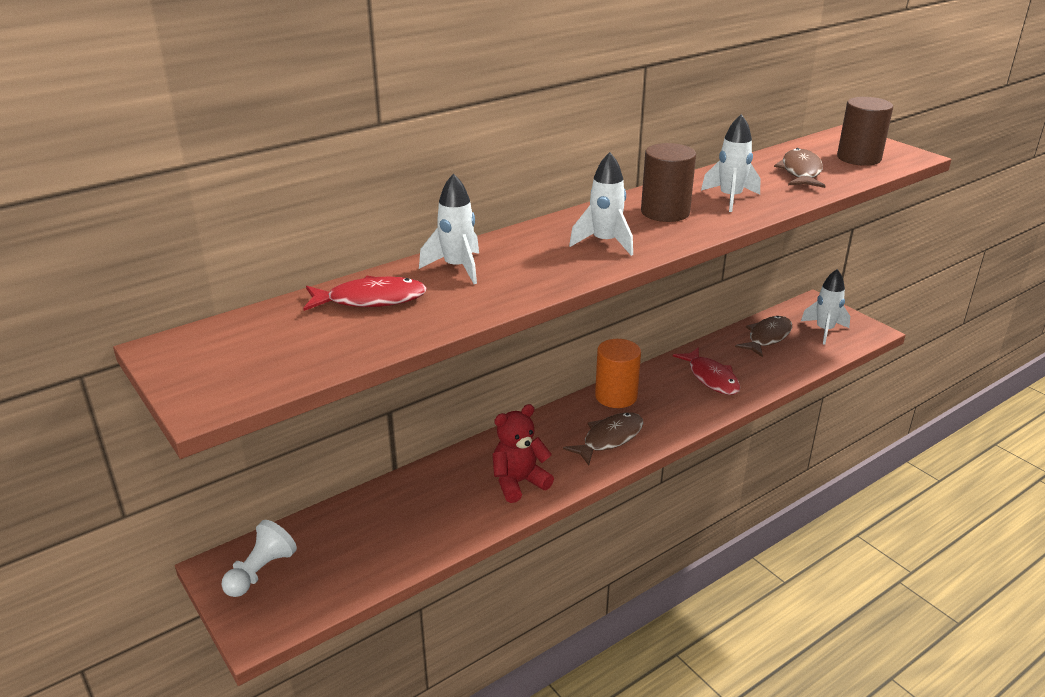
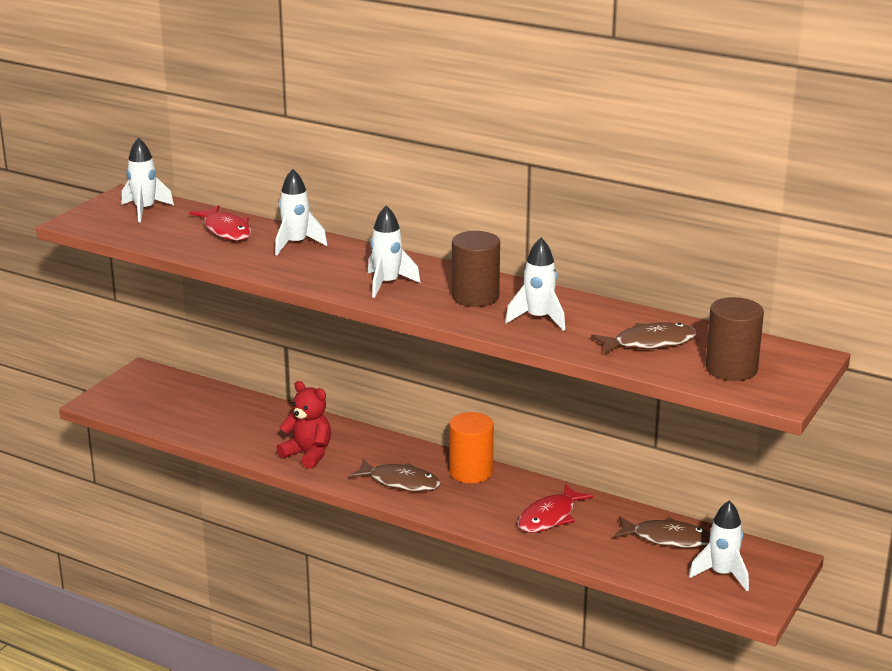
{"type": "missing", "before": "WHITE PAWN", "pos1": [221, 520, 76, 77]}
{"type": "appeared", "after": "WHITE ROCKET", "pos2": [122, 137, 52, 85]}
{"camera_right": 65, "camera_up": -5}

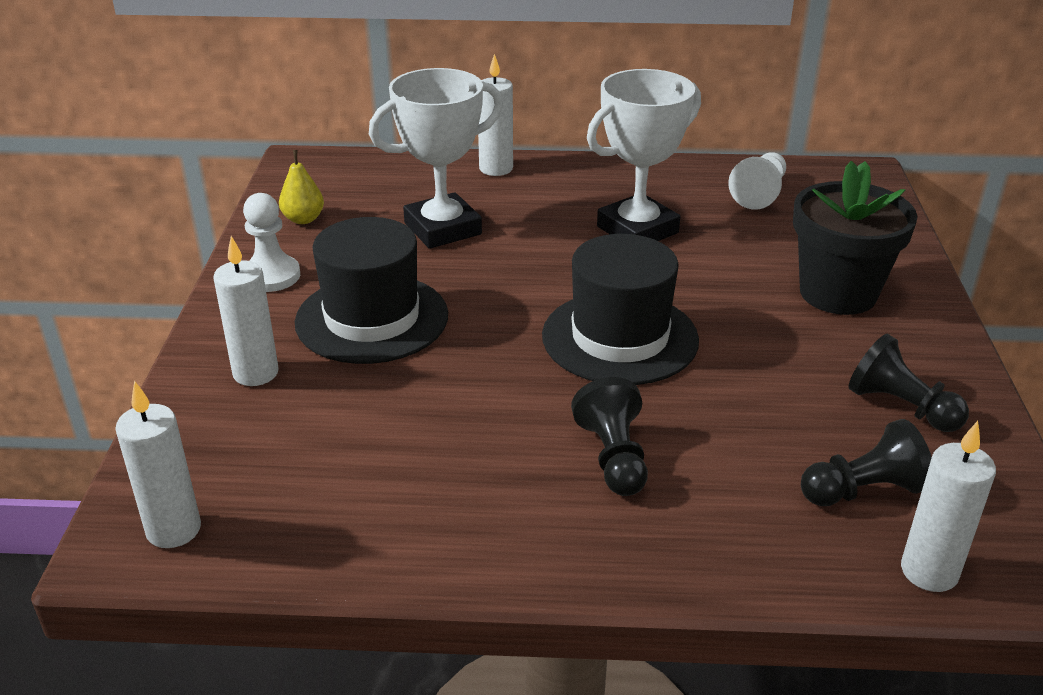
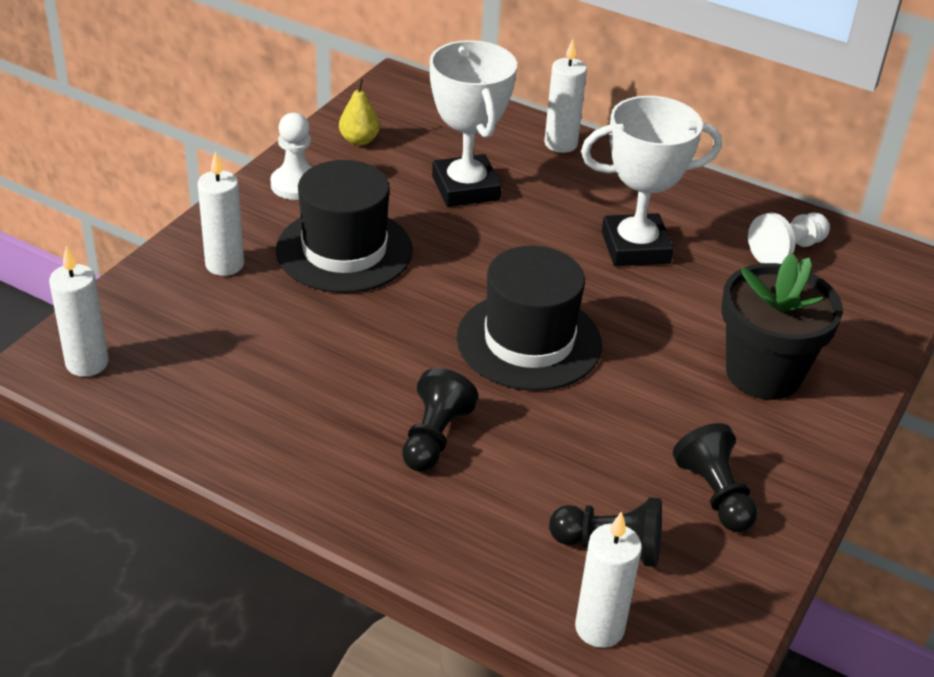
{"type": "spun", "before": "WHITE TROPHY", "pos1": [369, 68, 134, 181], "pos2": [430, 40, 87, 167], "turn": 75}
{"camera_right": 25, "camera_up": 5}

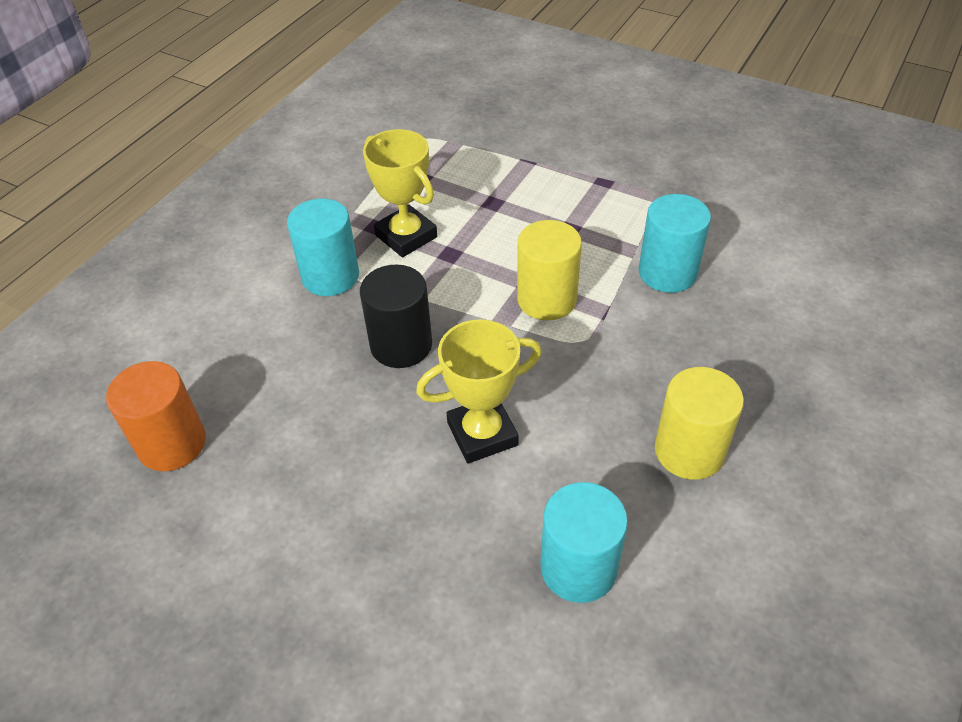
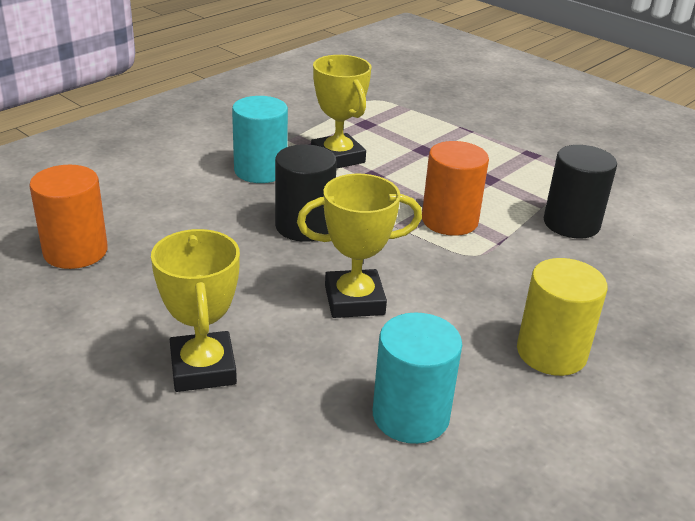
{"type": "appeared", "after": "YELLOW TROPHY", "pos2": [151, 229, 89, 163]}
{"type": "colour", "before": "YELLOW CYLINDER", "after": "ORANGE CYLINDER", "pos1": [517, 220, 65, 100], "pos2": [422, 141, 67, 95]}
{"type": "colour", "before": "TURQUOISE CYLINDER", "after": "BLACK CYLINDER", "pos1": [639, 194, 72, 99], "pos2": [544, 145, 73, 94]}
{"camera_right": 10, "camera_up": -15}

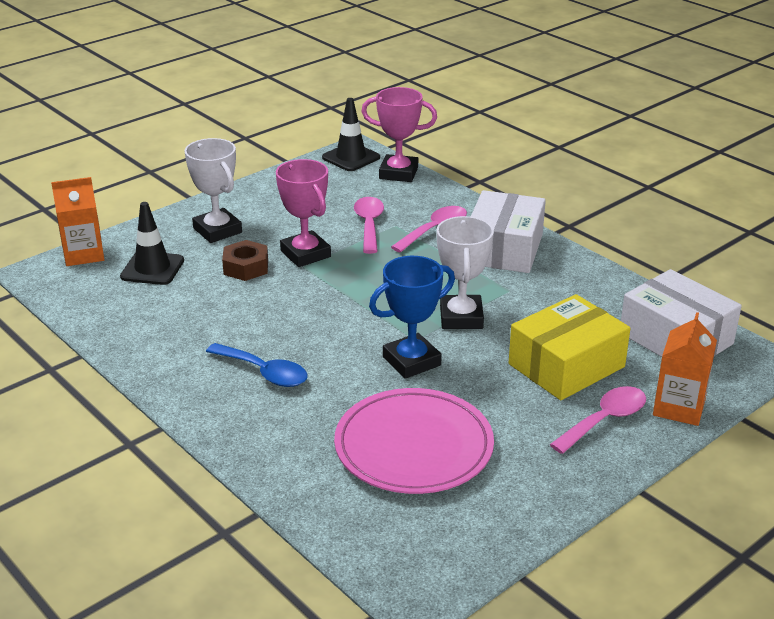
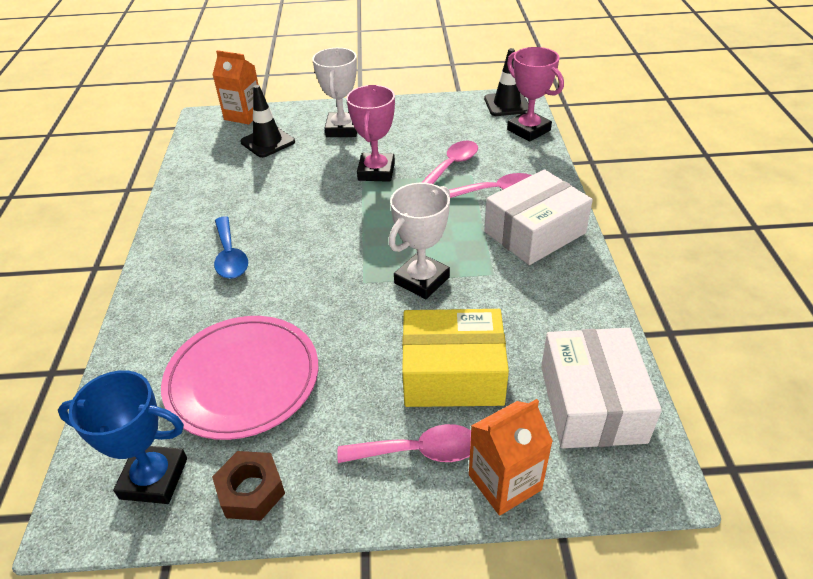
{"type": "relocated", "before": "BROWN NUT", "pos1": [222, 240, 46, 41], "pos2": [212, 451, 73, 70]}
{"type": "relocated", "before": "BLUE TROPHY", "pos1": [369, 256, 86, 123], "pos2": [58, 370, 129, 134]}
{"camera_right": 40, "camera_up": 10}

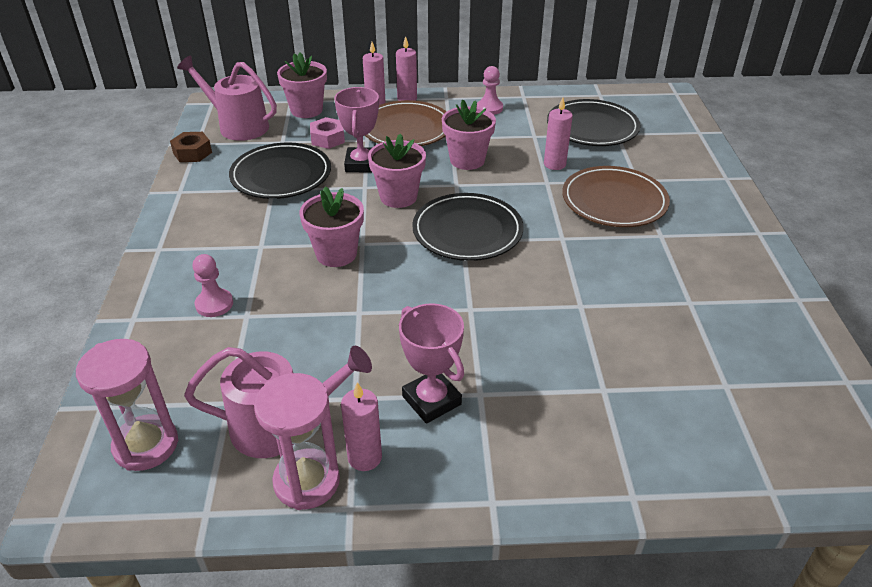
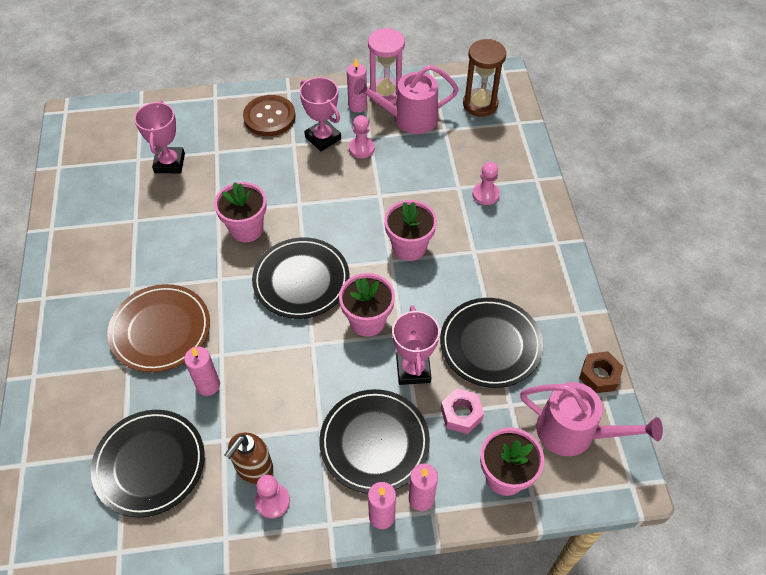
{"type": "appeared", "after": "PINK TROPHY", "pos2": [134, 101, 51, 72]}
{"type": "appeared", "after": "BROWN SOAP DISPENSER", "pos2": [225, 432, 48, 52]}
{"type": "appeared", "after": "BROWN BUTTON", "pos2": [243, 95, 53, 41]}
{"type": "appeared", "after": "PINK PAWN", "pos2": [349, 115, 26, 43]}
{"type": "relocated", "before": "PINK FLOWER POT", "pos1": [442, 100, 54, 70], "pos2": [214, 182, 53, 60]}
{"type": "colour", "before": "PINK HOURGLASS", "after": "BROWN HOURGLASS", "pos1": [76, 339, 102, 132], "pos2": [463, 39, 43, 78]}
{"type": "colour", "before": "BROWN PLATE", "after": "BLACK PLATE", "pos1": [365, 100, 81, 46], "pos2": [319, 389, 111, 104]}
{"camera_right": 175, "camera_up": 15}

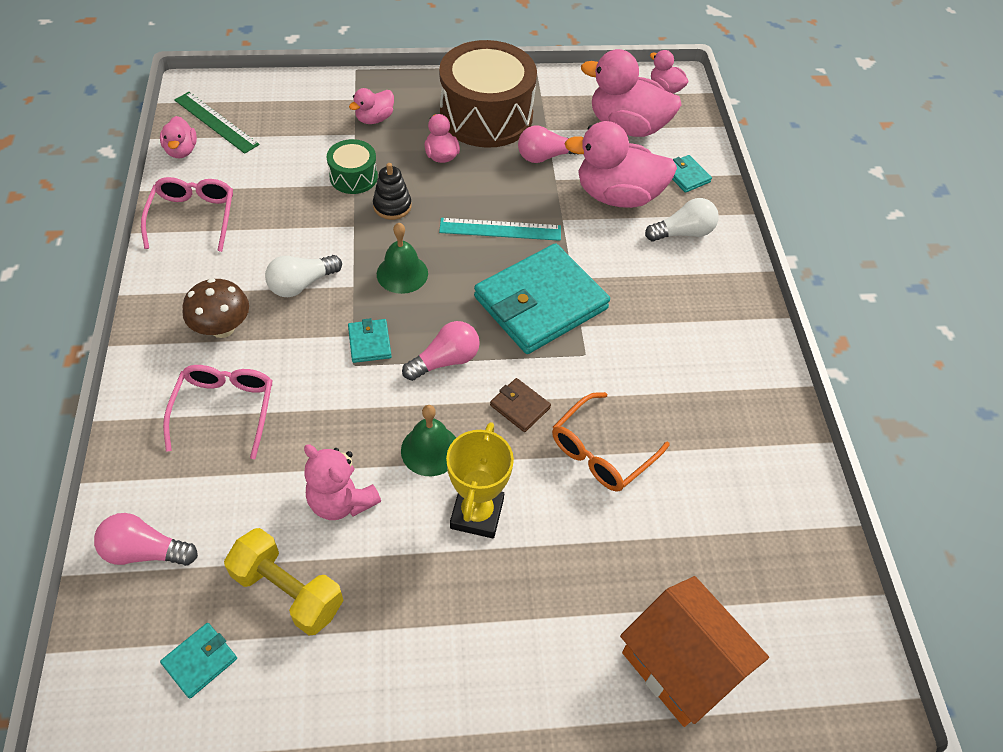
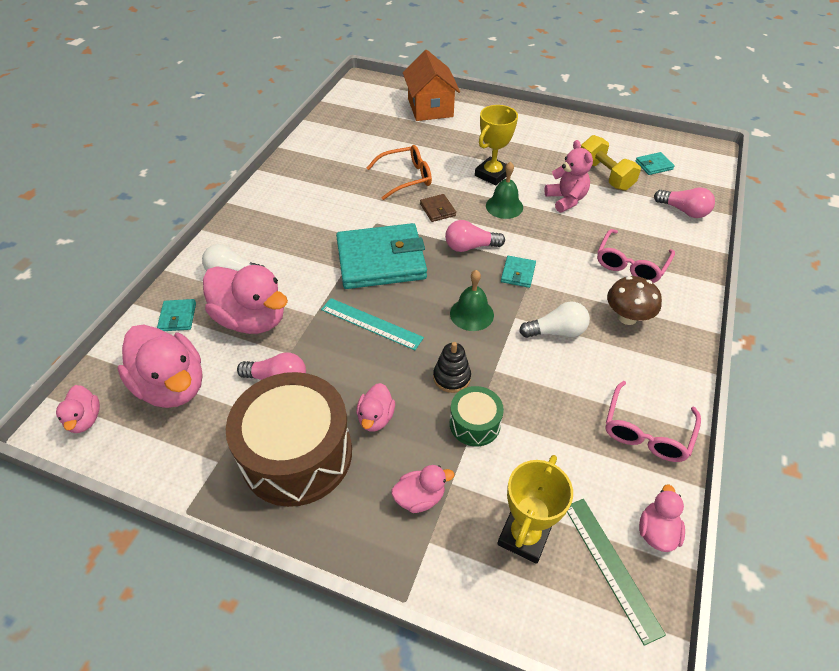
{"type": "appeared", "after": "YELLOW TROPHY", "pos2": [497, 455, 76, 109]}
{"camera_right": -150, "camera_up": -5}

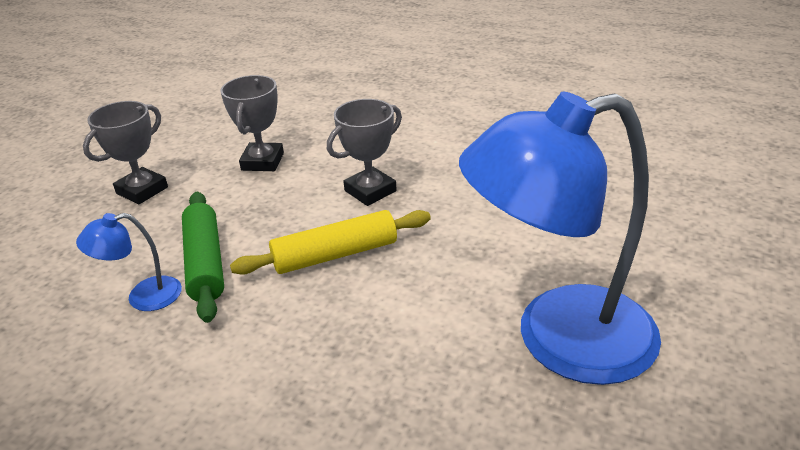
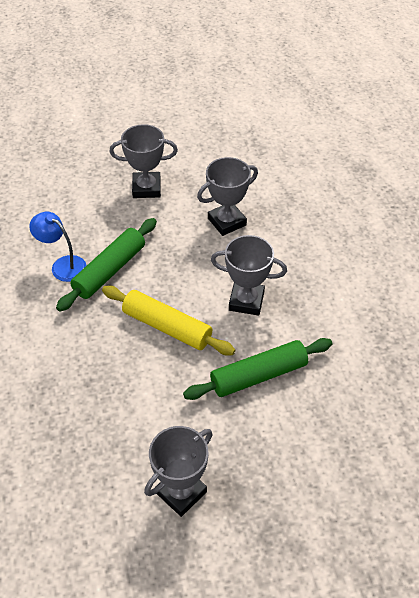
{"type": "appeared", "after": "GREEN ROLLING PIN", "pos2": [183, 338, 149, 62]}
{"type": "exchanged", "before": "BLUE LAMP", "after": "GREY TROPHY", "pos1": [459, 92, 202, 293], "pos2": [144, 426, 69, 91]}
{"camera_right": 50, "camera_up": 15}

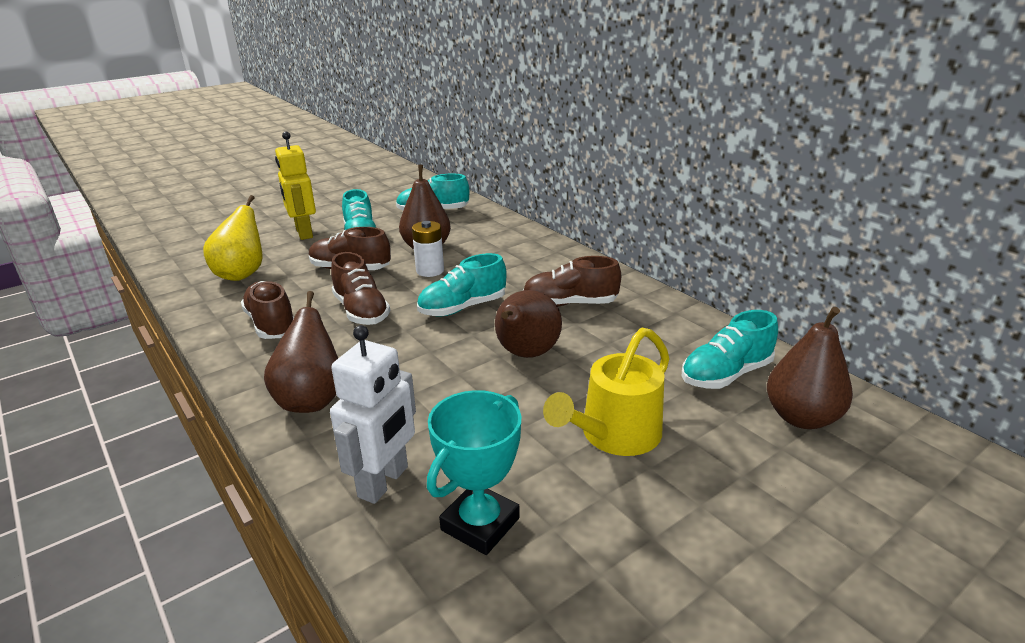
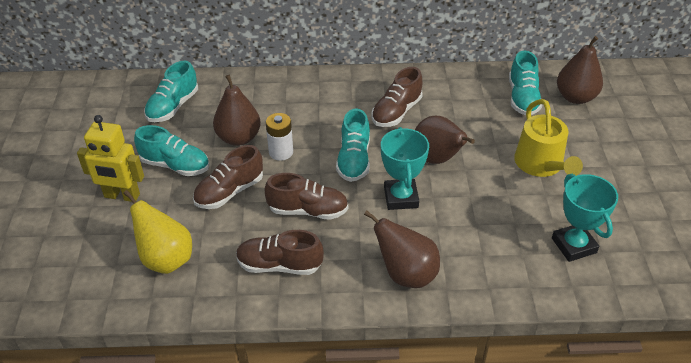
{"type": "missing", "before": "WHITE ROBOT", "pos1": [330, 325, 86, 179]}
{"type": "appeared", "after": "TURQUOISE TROPHY", "pos2": [381, 127, 48, 83]}
{"camera_right": -55, "camera_up": 15}

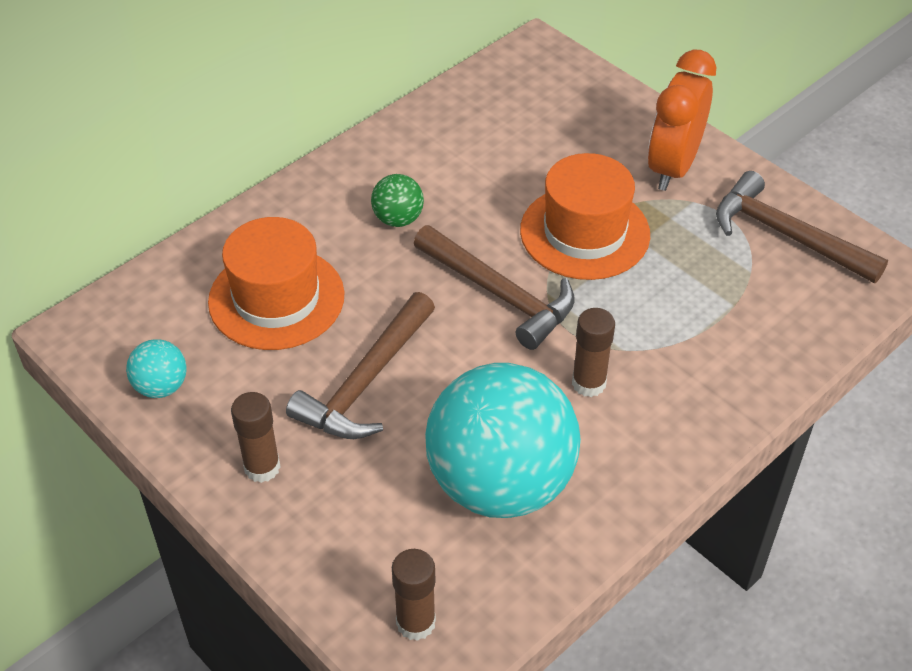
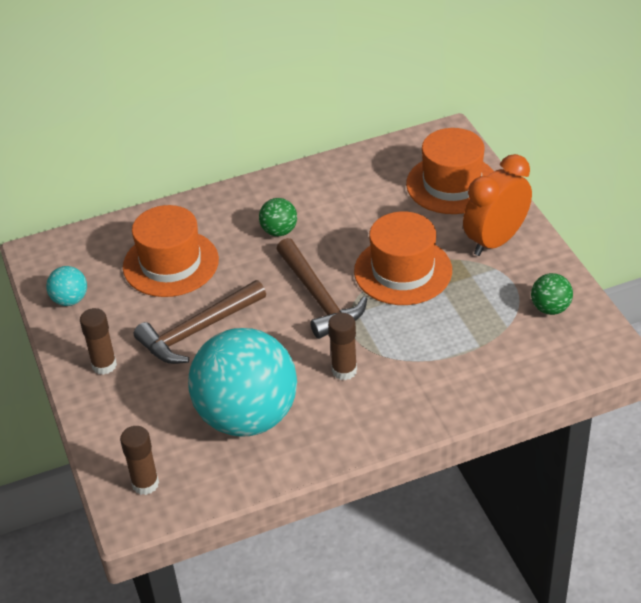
{"type": "appeared", "after": "ORANGE HAT", "pos2": [406, 128, 88, 86]}
{"type": "exchanged", "before": "BROWN HAMMER", "after": "GREEN BALL", "pos1": [716, 171, 172, 112], "pos2": [531, 273, 42, 42]}
{"camera_right": 25, "camera_up": -5}

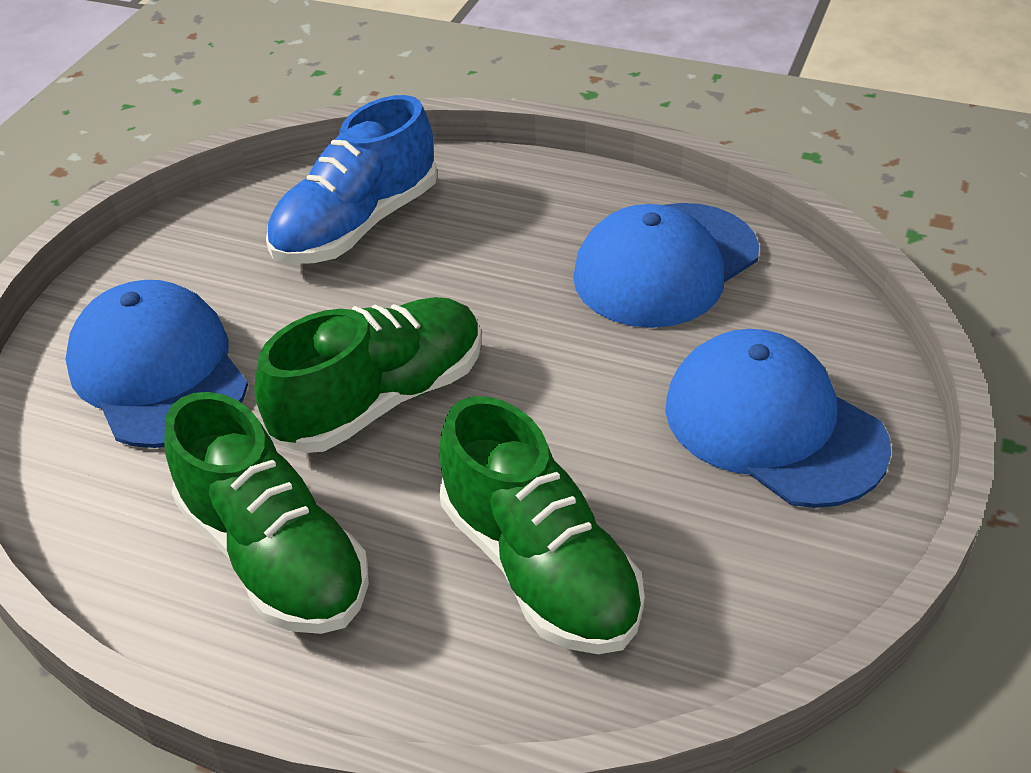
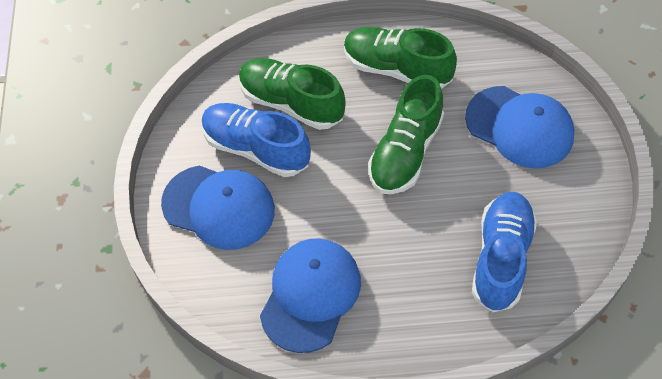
{"type": "appeared", "after": "BLUE SHOE", "pos2": [202, 103, 109, 74]}
{"camera_right": 155, "camera_up": 15}

